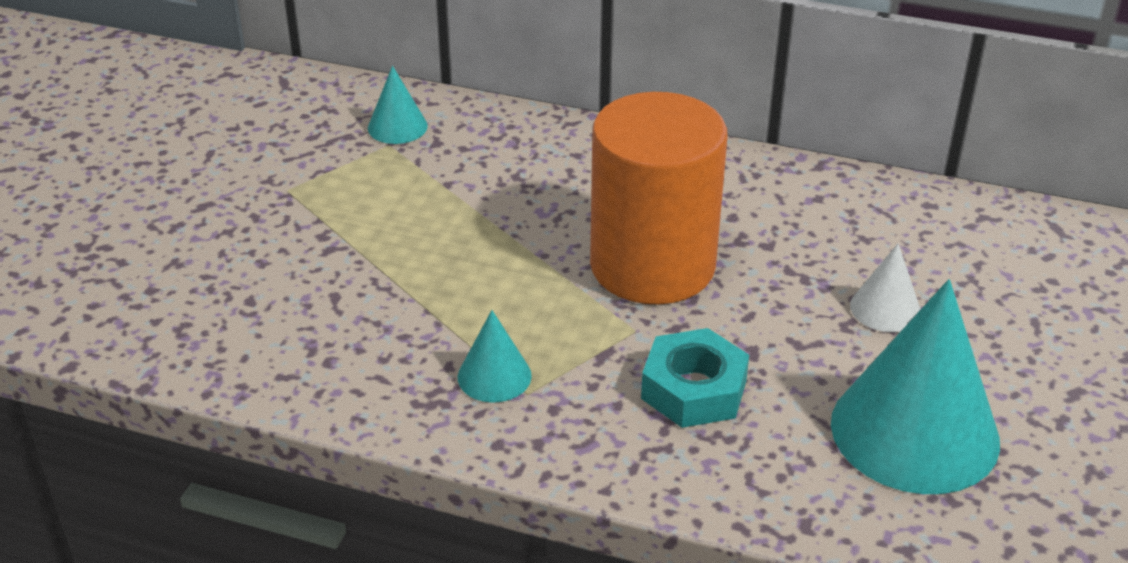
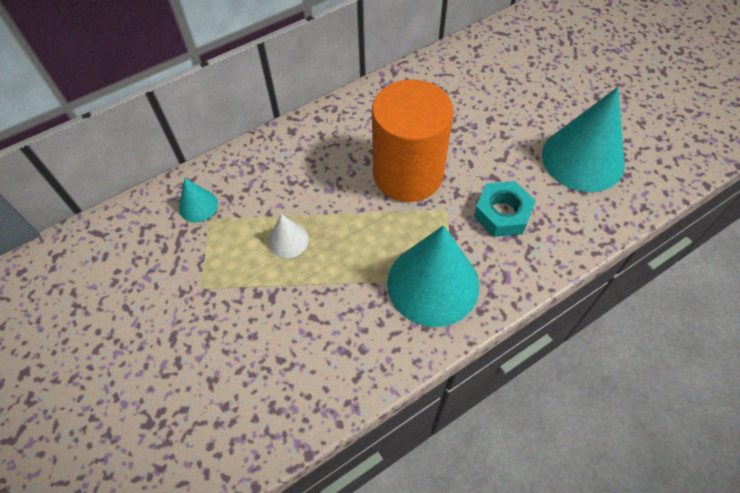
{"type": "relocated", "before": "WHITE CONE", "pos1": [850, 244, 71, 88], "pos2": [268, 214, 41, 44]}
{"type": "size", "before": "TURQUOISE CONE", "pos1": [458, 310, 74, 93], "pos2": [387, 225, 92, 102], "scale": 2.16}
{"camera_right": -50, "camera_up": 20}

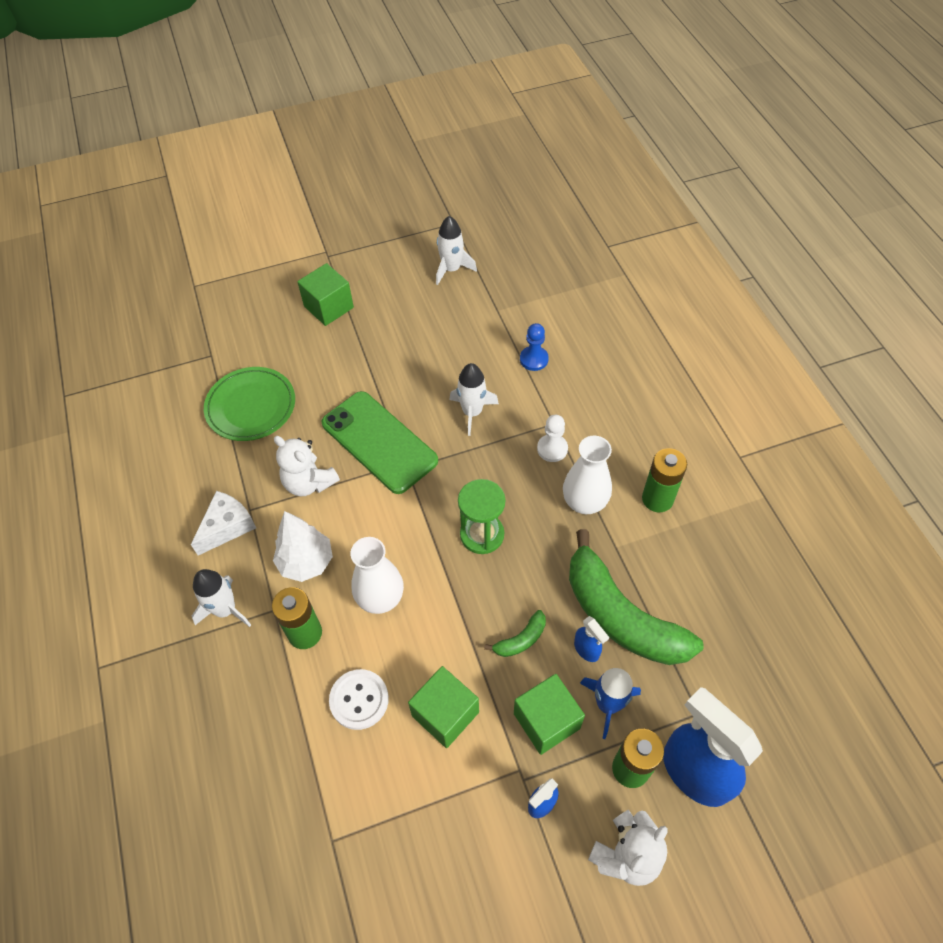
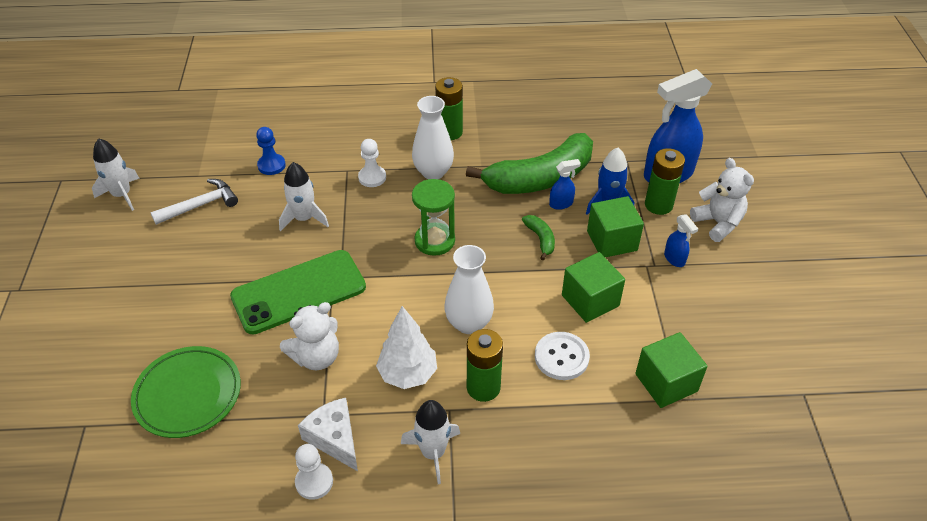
{"type": "appeared", "after": "WHITE HAMMER", "pos2": [150, 179, 88, 46]}
{"type": "appeared", "after": "WHITE PAWN", "pos2": [295, 444, 38, 56]}
{"type": "relocated", "before": "GREEN CUBE", "pos1": [297, 263, 57, 63], "pos2": [635, 332, 73, 76]}
{"camera_right": -75, "camera_up": -10}

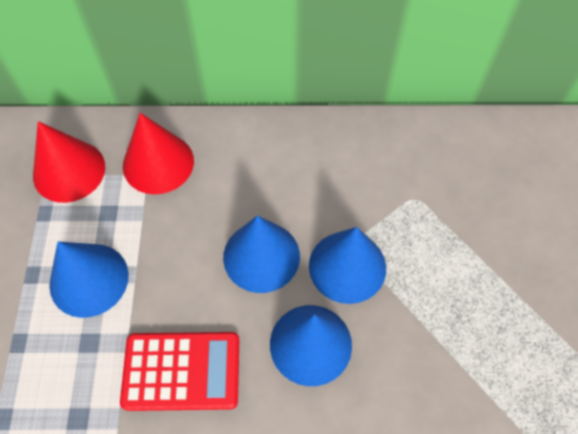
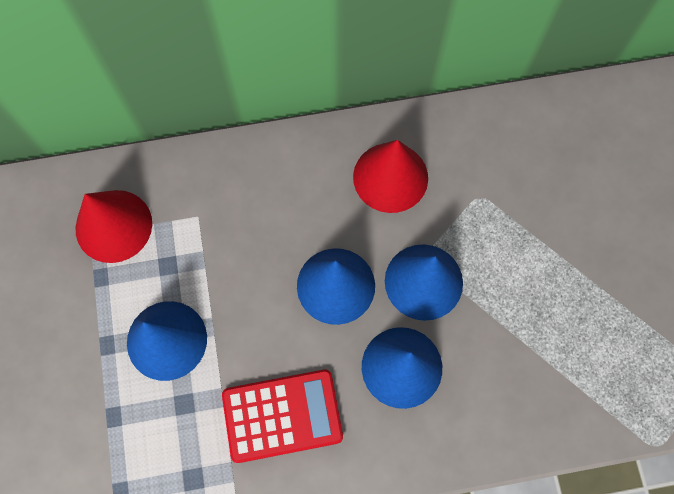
{"type": "relocated", "before": "RED CONE", "pos1": [123, 113, 71, 81], "pos2": [353, 140, 75, 73]}
{"camera_right": -10, "camera_up": 10}

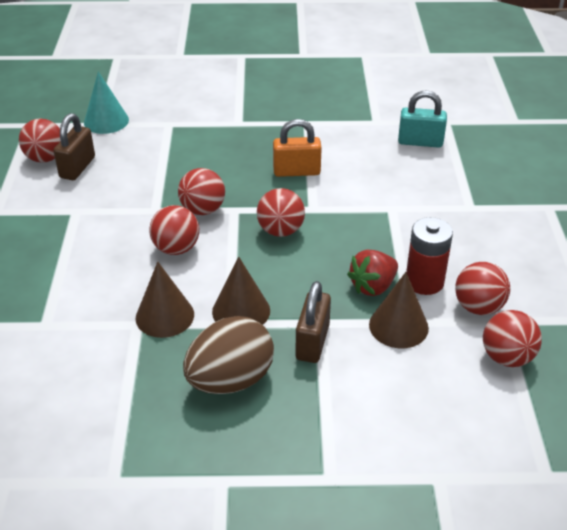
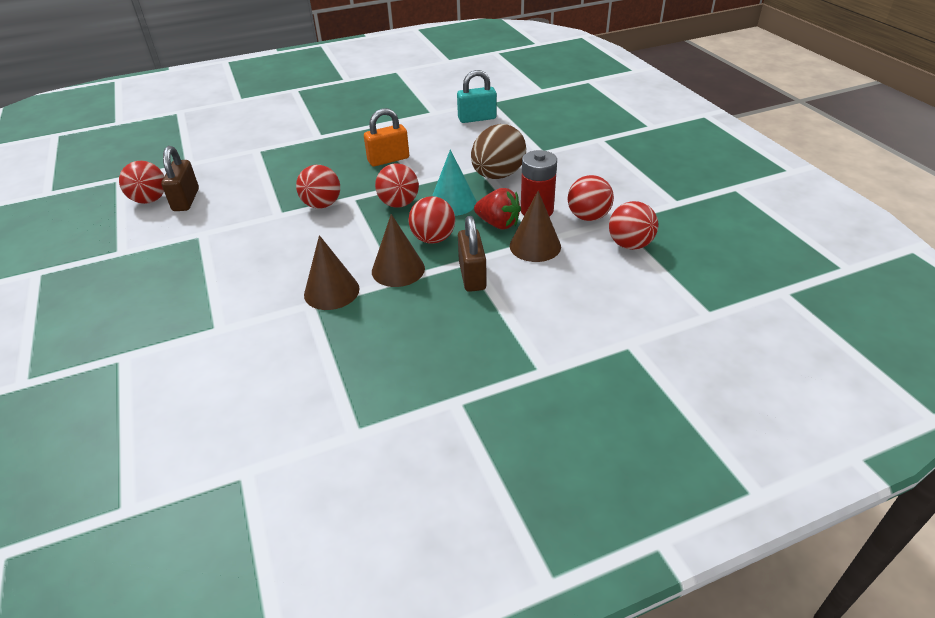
{"type": "relocated", "before": "TURQUOISE CONE", "pos1": [84, 71, 45, 63], "pos2": [432, 150, 44, 66]}
{"type": "relocated", "before": "RED BALL", "pos1": [149, 205, 50, 50], "pos2": [408, 196, 47, 48]}
{"type": "relocated", "before": "BROWN EGG", "pos1": [183, 316, 91, 78], "pos2": [471, 124, 55, 55]}
{"type": "spun", "before": "RED STRAWBERRY", "pos1": [347, 250, 51, 46], "pos2": [474, 188, 47, 41], "turn": -90}
{"camera_right": -20, "camera_up": 0}

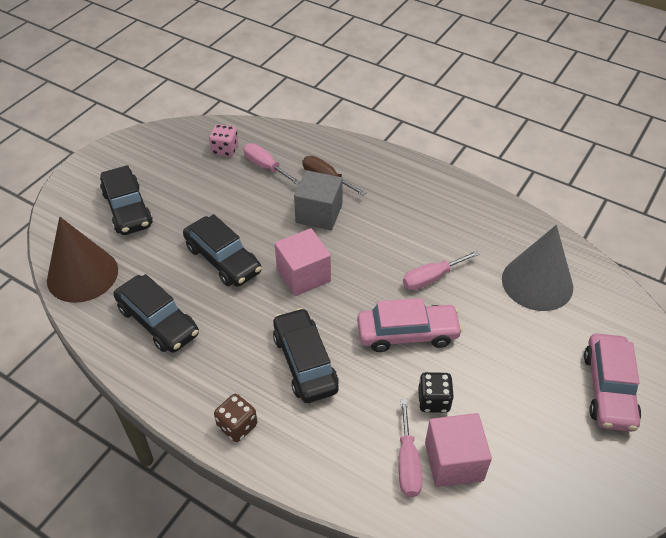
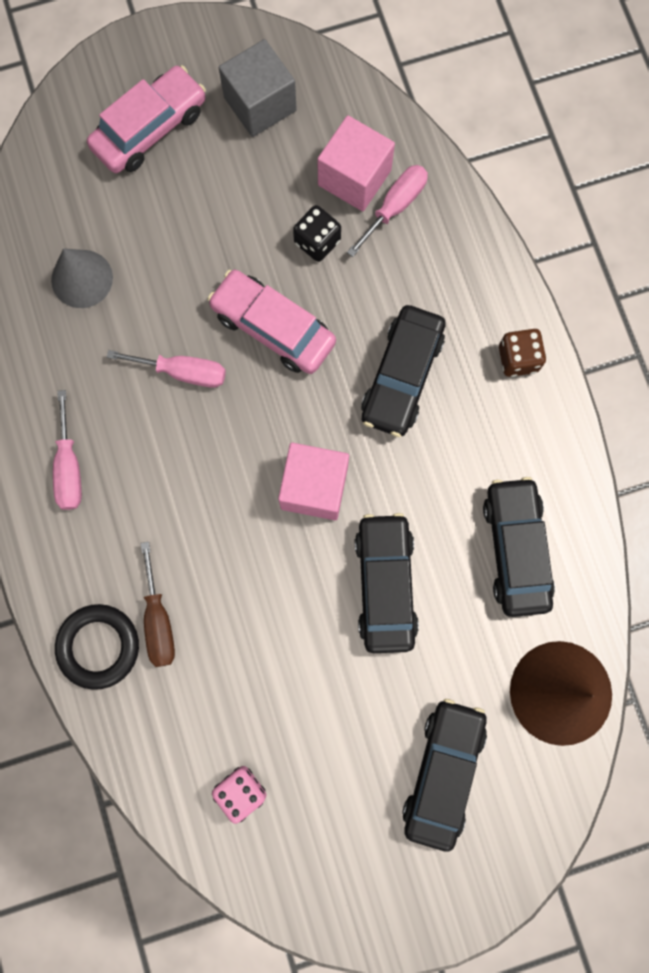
{"type": "appeared", "after": "BLACK RING", "pos2": [55, 604, 84, 86]}
{"type": "relocated", "before": "PINK SCREWDRIVER", "pos1": [243, 143, 57, 42], "pos2": [53, 390, 29, 120]}
{"type": "relocated", "before": "GREY CUBE", "pos1": [294, 170, 49, 60], "pos2": [219, 39, 78, 98]}
{"type": "size", "before": "GREY CONE", "pos1": [502, 225, 71, 86], "pos2": [51, 248, 62, 60], "scale": 0.65}
{"camera_right": -140, "camera_up": 30}

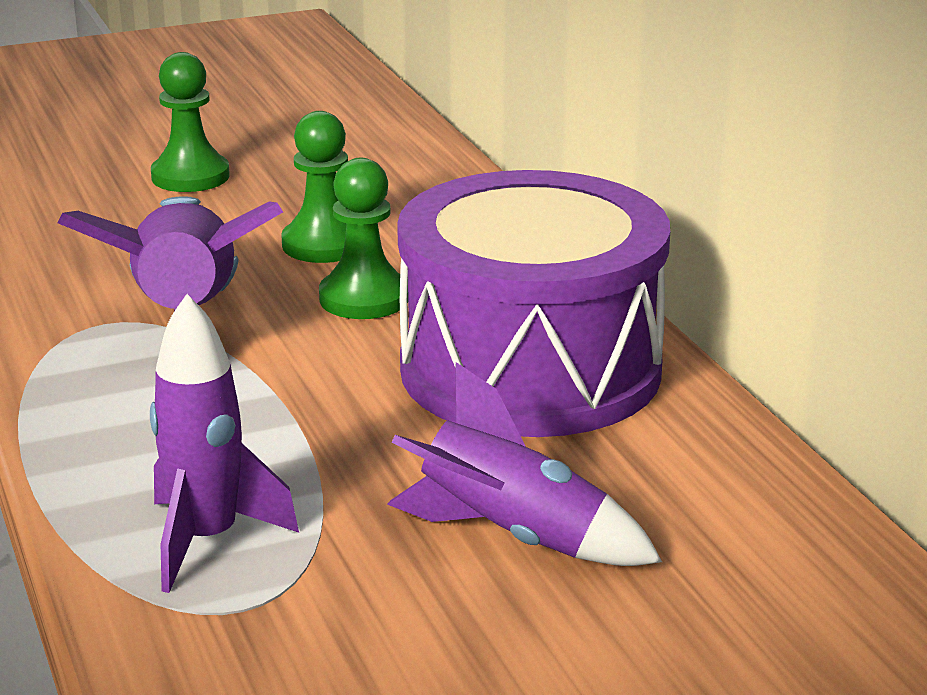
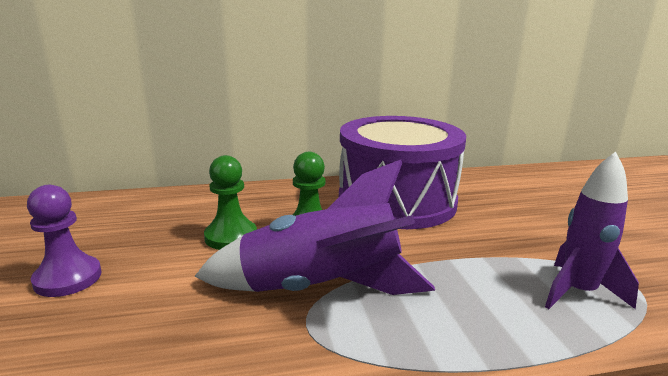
{"type": "missing", "before": "PURPLE ROCKET", "pos1": [387, 362, 275, 204]}
{"type": "colour", "before": "GREEN PAWN", "after": "PURPLE PAWN", "pos1": [151, 52, 79, 140], "pos2": [27, 185, 74, 112]}
{"camera_right": -80, "camera_up": -5}

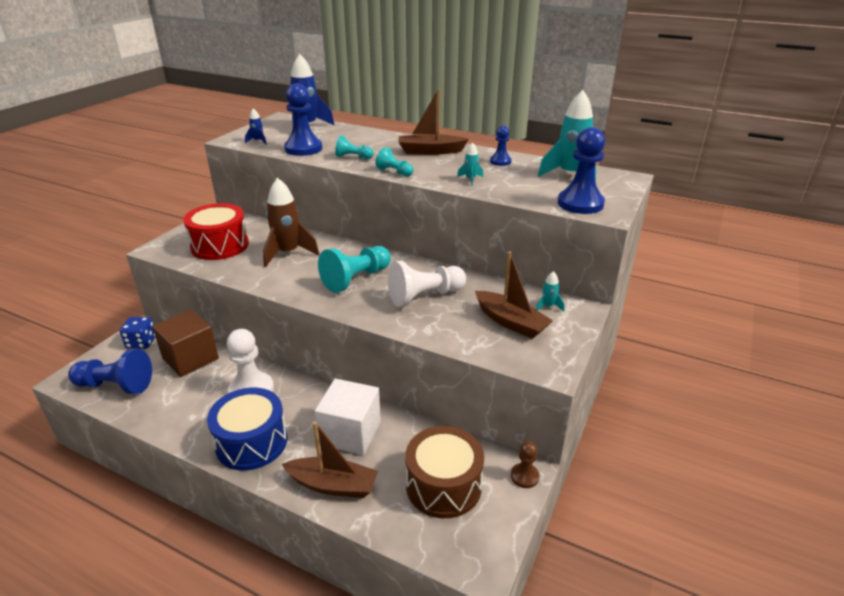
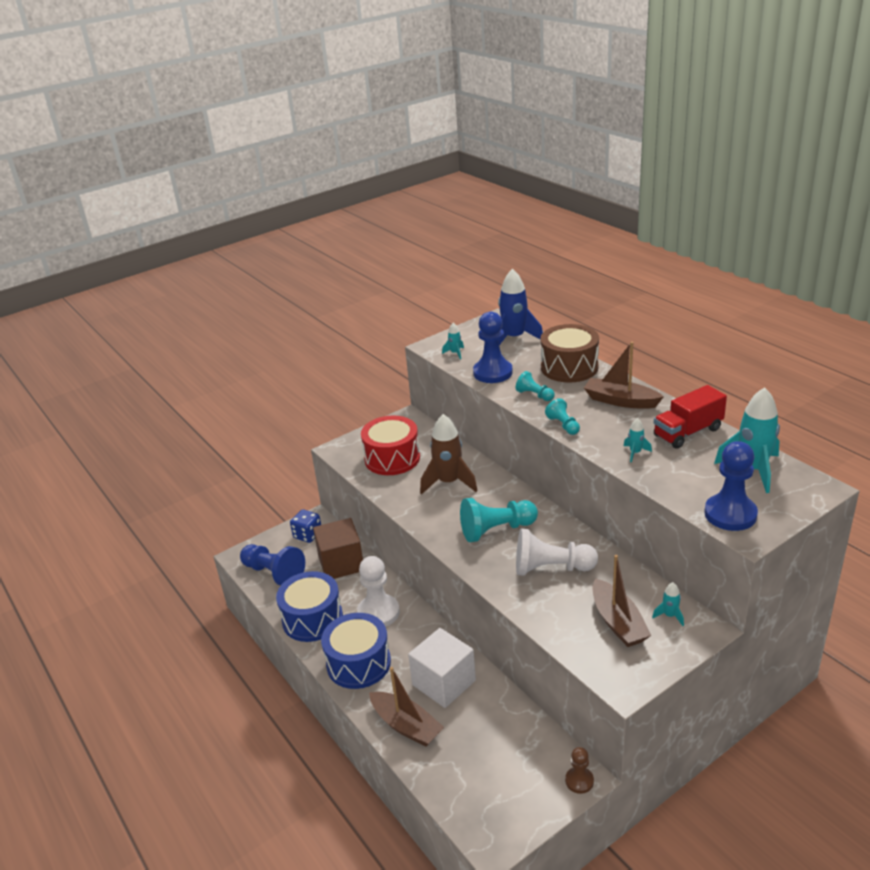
{"type": "appeared", "after": "BLUE DRUM", "pos2": [276, 571, 67, 71]}
{"type": "relocated", "before": "BROWN DRUM", "pos1": [406, 426, 78, 92], "pos2": [541, 324, 58, 59]}
{"type": "exchanged", "before": "BLUE PAWN", "after": "RED TRUCK", "pos1": [490, 126, 22, 40], "pos2": [654, 385, 73, 64]}
{"type": "colour", "before": "BLUE ROCKET", "after": "TURQUOISE ROCKET", "pos1": [245, 108, 22, 36], "pos2": [442, 323, 22, 37]}
{"camera_right": 30, "camera_up": 0}

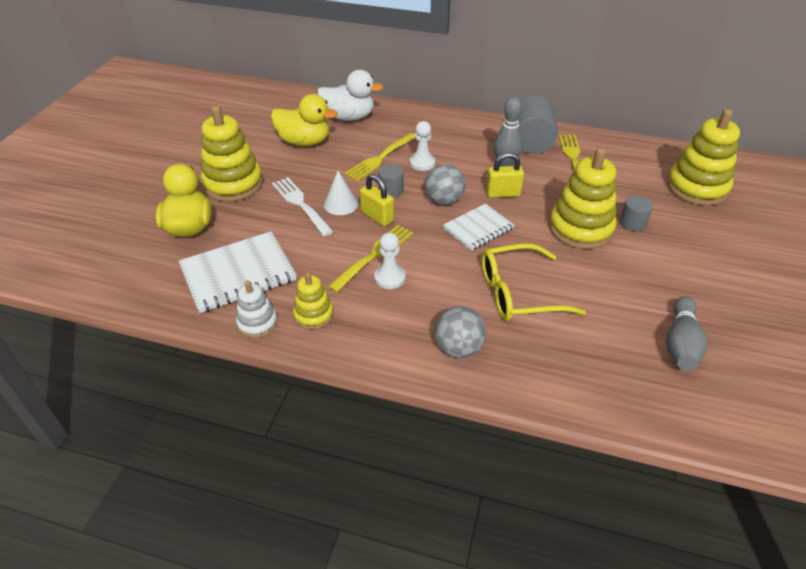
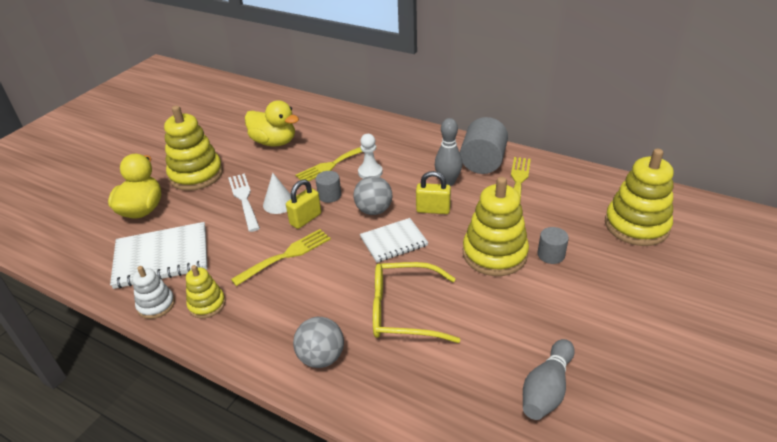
{"type": "missing", "before": "WHITE DUCK", "pos1": [317, 70, 67, 51]}
{"type": "missing", "before": "WHITE PAWN", "pos1": [374, 232, 32, 57]}
{"type": "spun", "before": "YELLOW PADLOCK", "pos1": [360, 174, 34, 52], "pos2": [286, 179, 35, 50], "turn": 75}
{"camera_right": 15, "camera_up": -5}

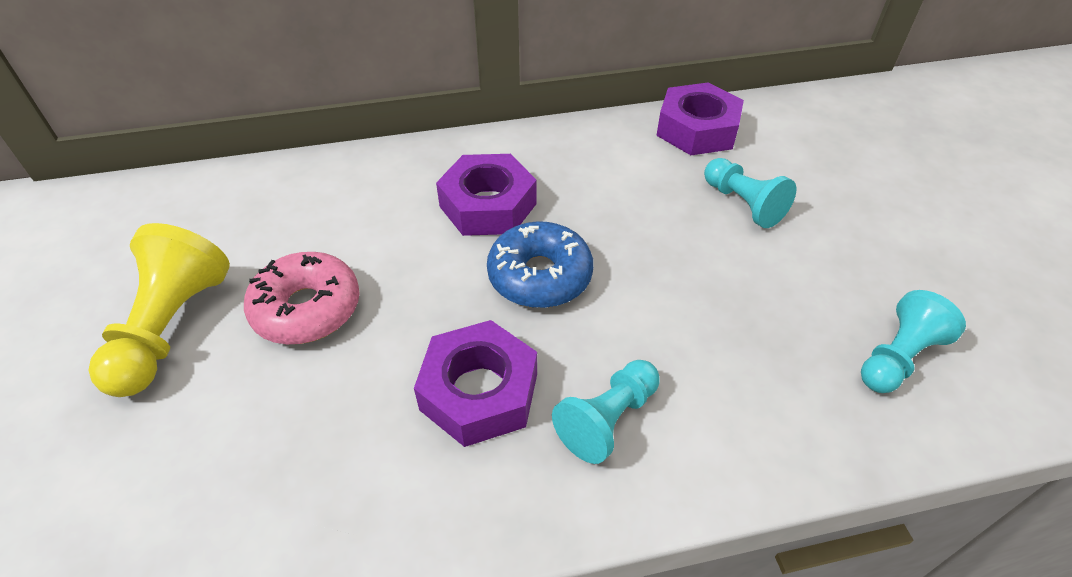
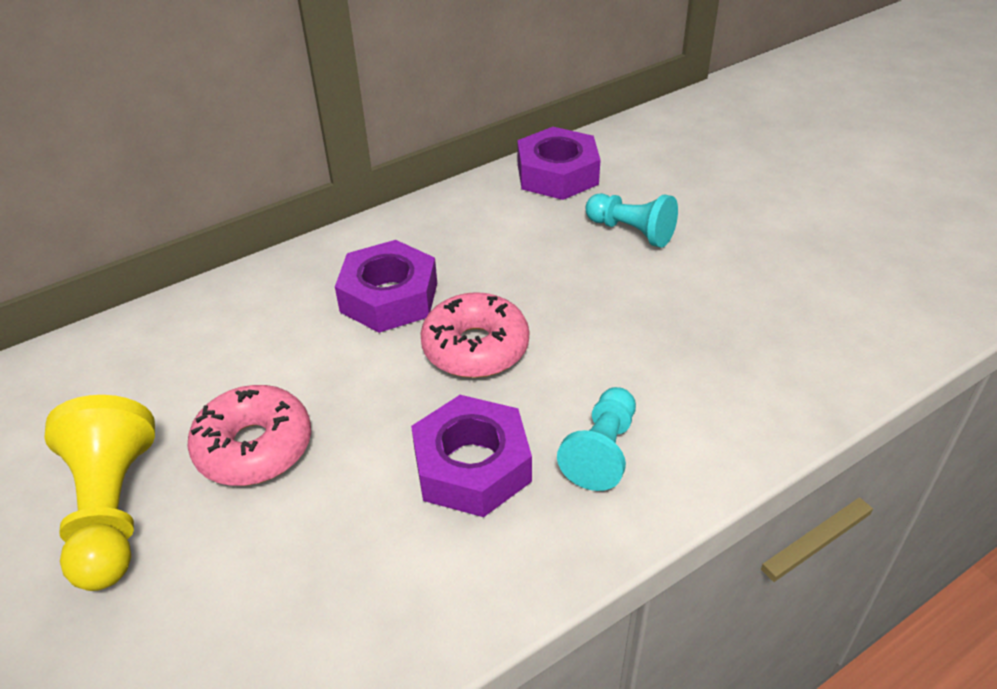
{"type": "missing", "before": "TURQUOISE PAWN", "pos1": [861, 290, 105, 103]}
{"type": "colour", "before": "BLUE DONUT", "after": "PINK DONUT", "pos1": [487, 221, 106, 87], "pos2": [420, 292, 109, 86]}
{"camera_right": -20, "camera_up": -5}

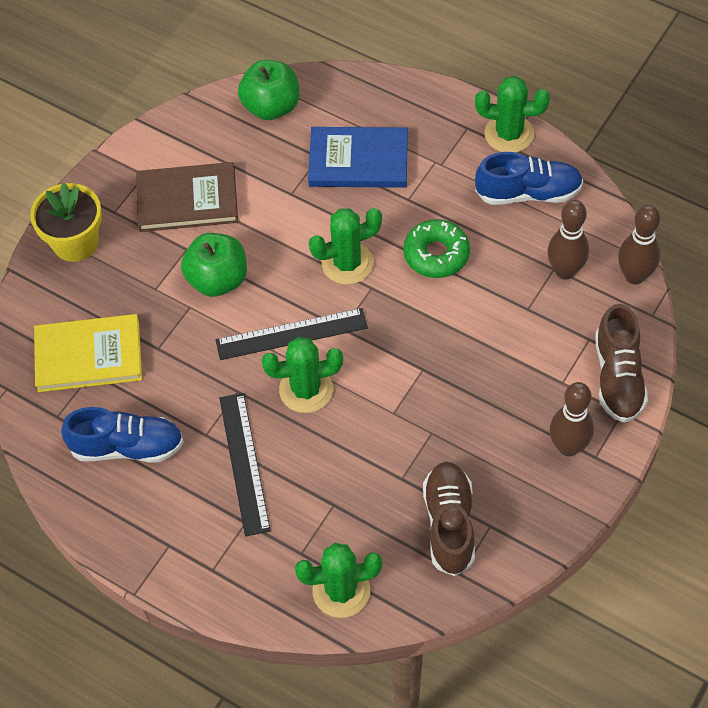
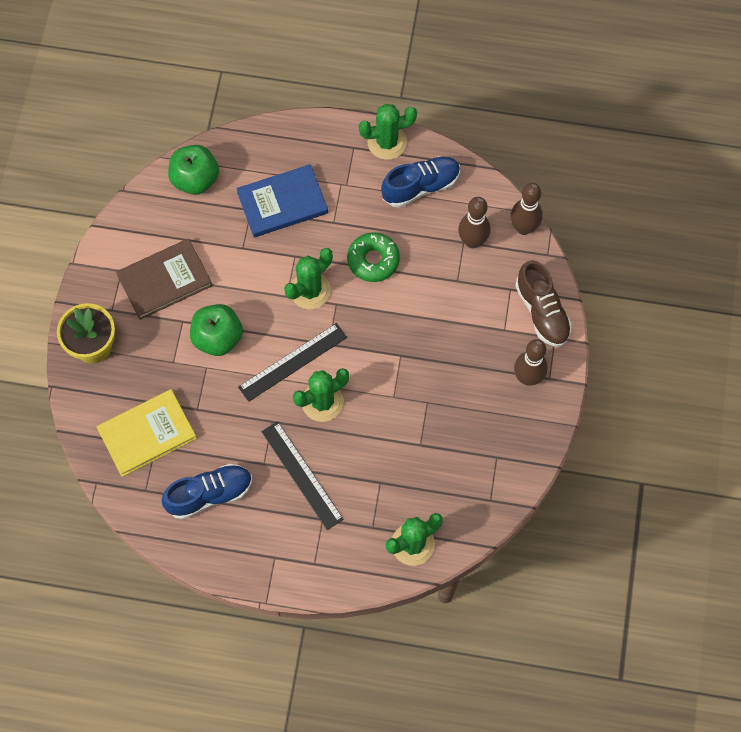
{"type": "missing", "before": "BROWN SHOE", "pos1": [423, 462, 52, 114]}
{"camera_right": -25, "camera_up": 10}

